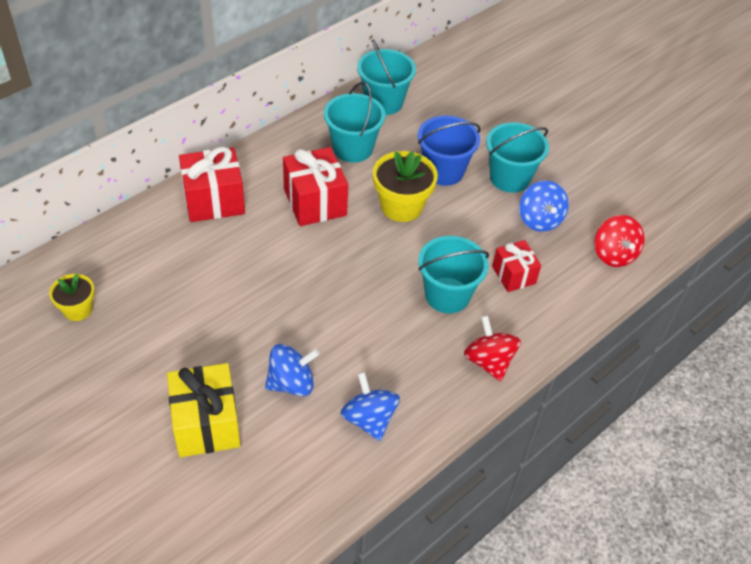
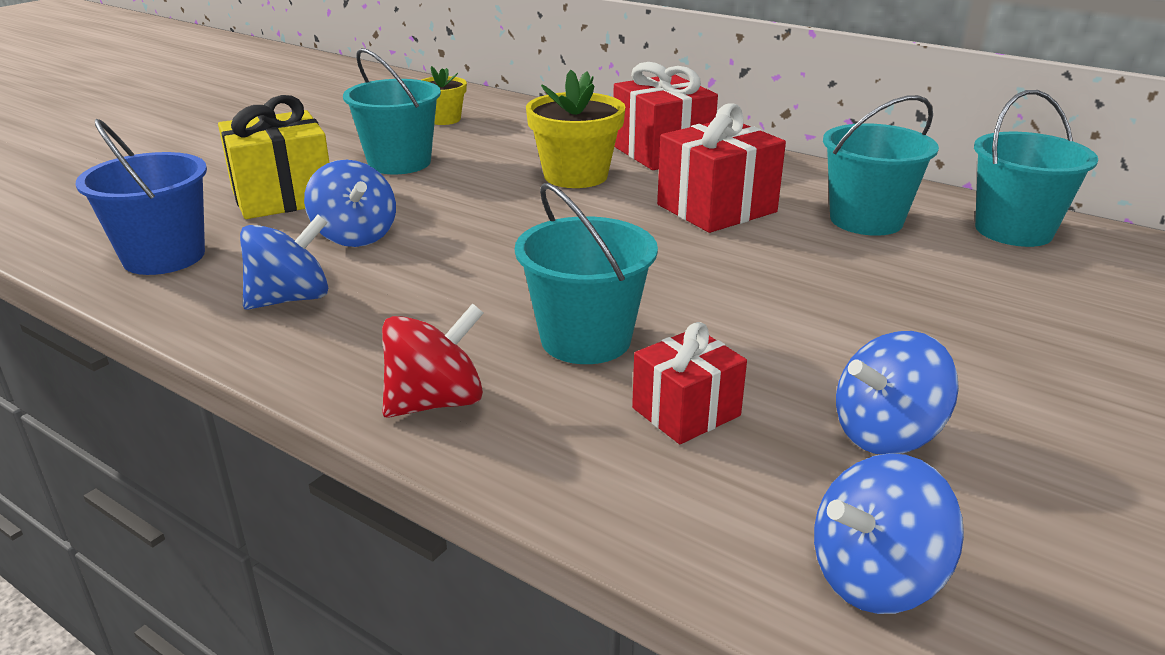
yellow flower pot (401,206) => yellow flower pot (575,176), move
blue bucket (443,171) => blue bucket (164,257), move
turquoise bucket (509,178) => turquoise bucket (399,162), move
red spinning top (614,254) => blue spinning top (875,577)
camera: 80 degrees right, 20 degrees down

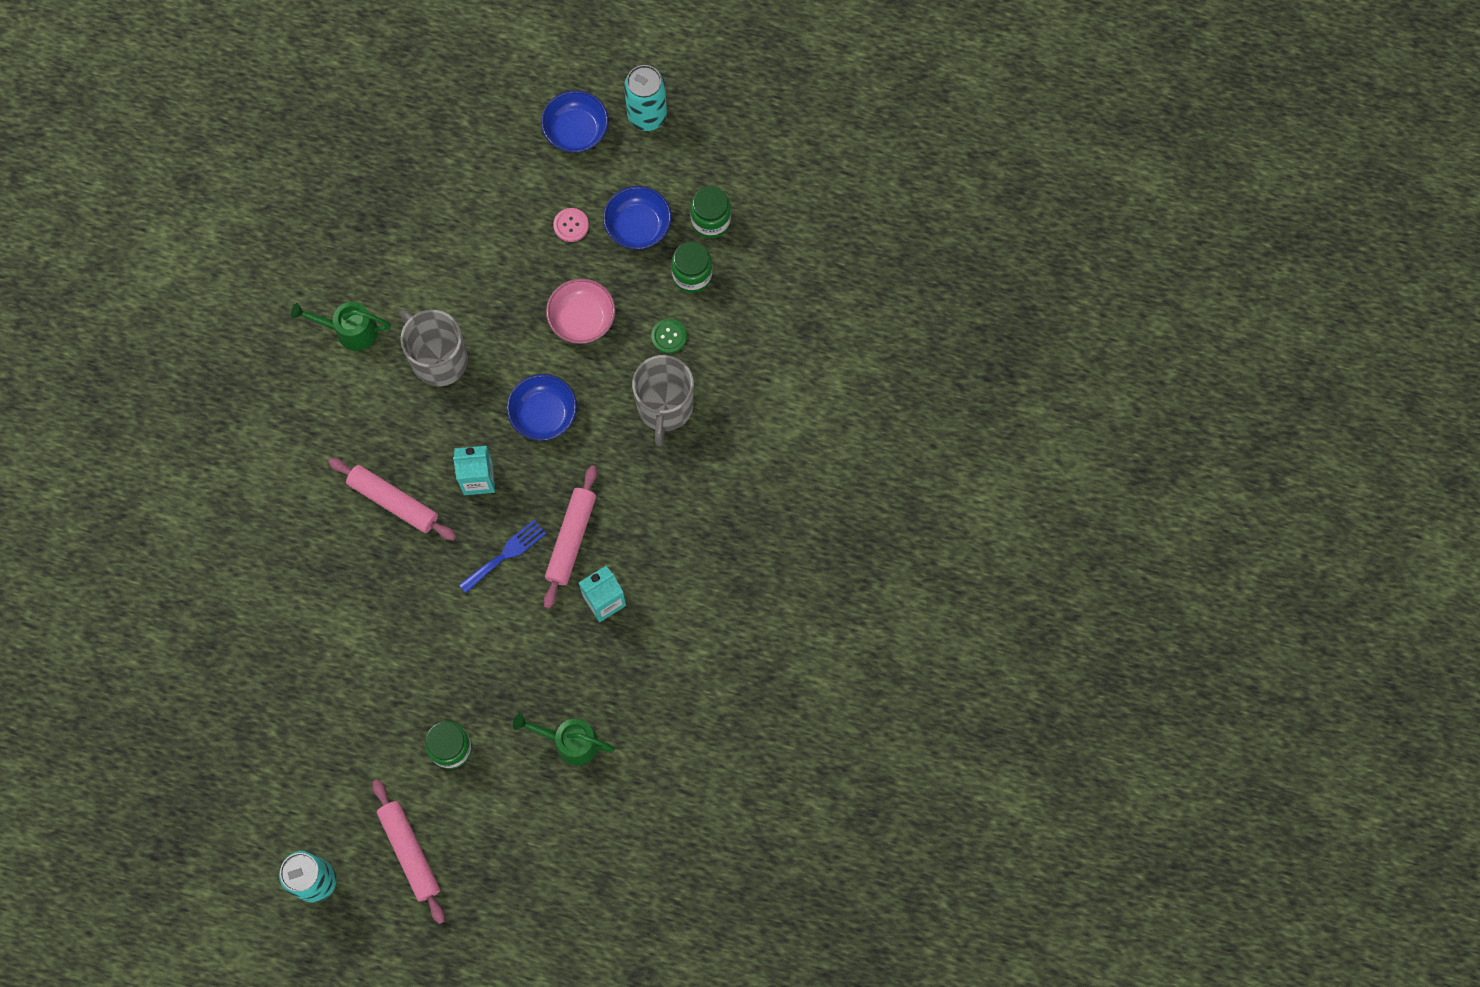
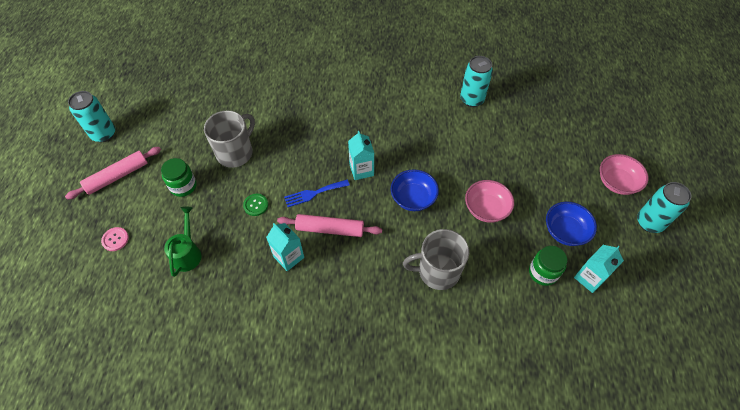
green watering can (349,330) => nothing
pink rolling pin (393,502) => nothing
nothing => turquoise can (472,99)
grey mug (438,359) => grey mug (235,152), move
pink button (571,225) => pink button (115,239), move
green button (669,336) => green button (256,205), move
green jar (710,221) => turquoise carton (589,278)
blue bowl (576,131) => pink bowl (617,182)
blue fork (506,554) => blue fork (314,193), 120 degrees clockwise
camera: 80 degrees right, 15 degrees down

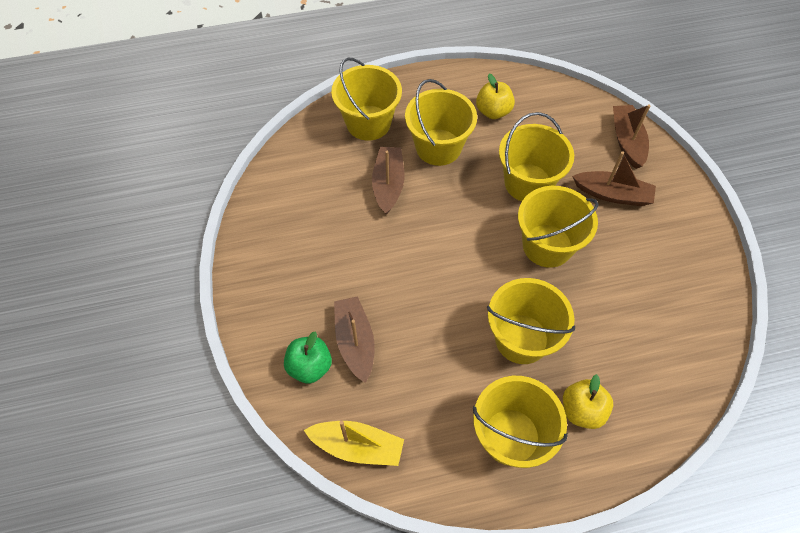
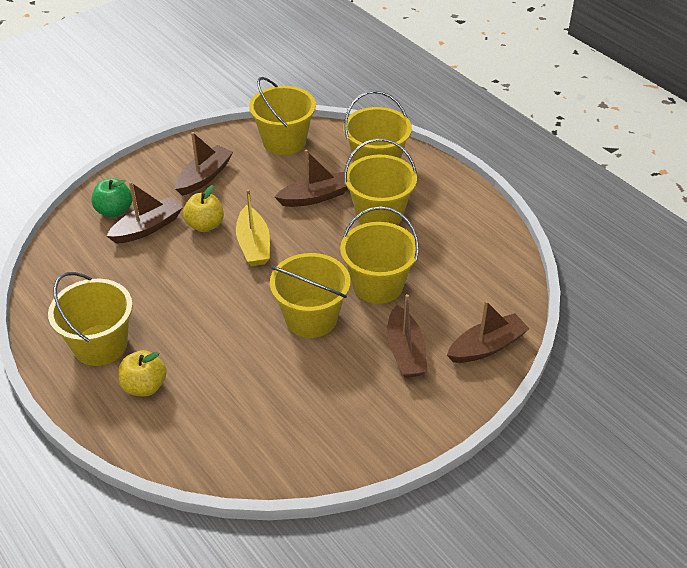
nothing => brown boat (204,177)
yellow boat (357,446) => yellow boat (253,245), move
yellow apple (493,111) => yellow apple (205,225), move
yellow bucket (521,339) => yellow bucket (284,141), move
camera: 65 degrees right, 15 degrees down

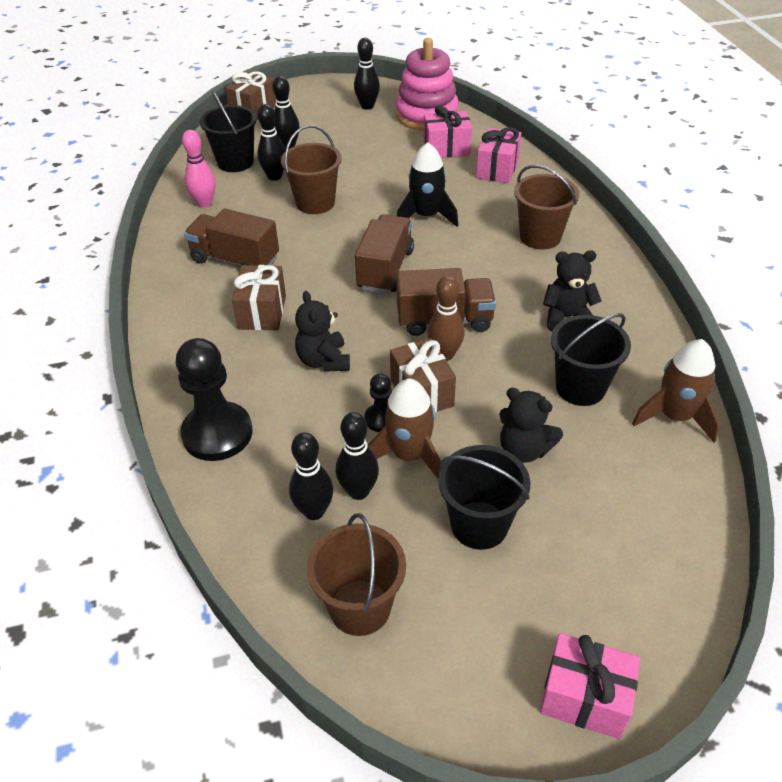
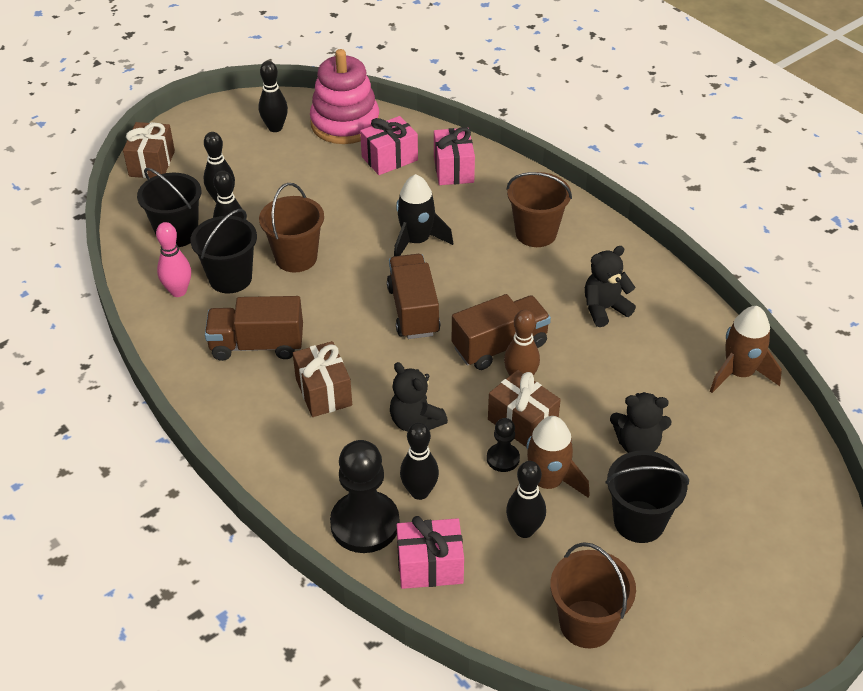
black bowling pin (314,511) => black bowling pin (419,492), move
pink gift (584,698) => pink gift (430,566), move
black bucket (580,387) => black bucket (230,278), move
camera: 25 degrees left, 0 degrees up

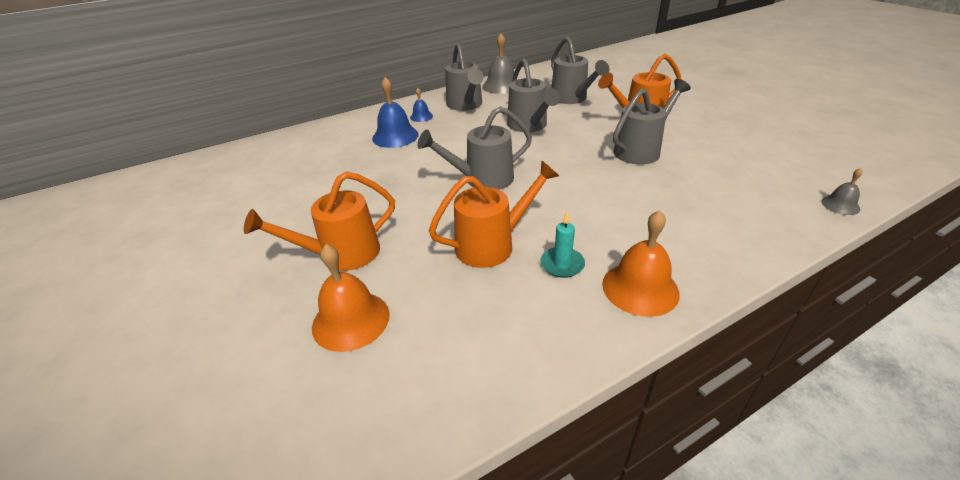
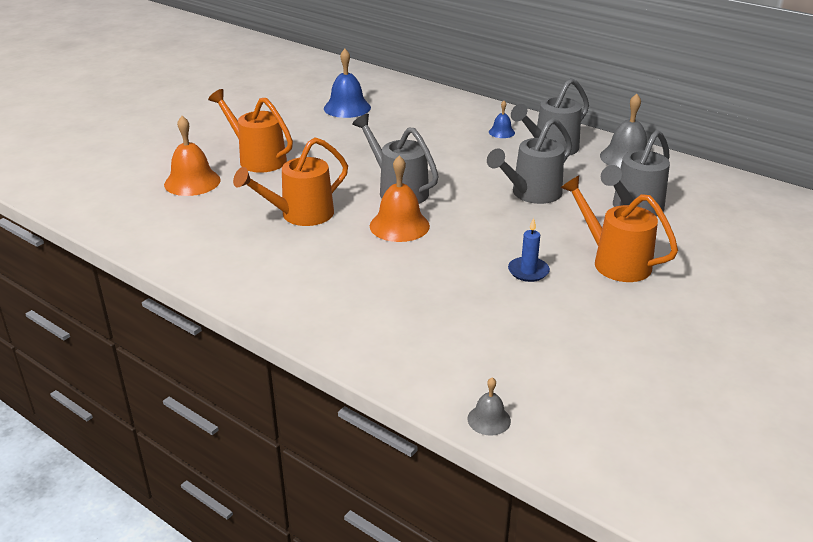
turquoise candle (562,264) => nothing
blue bell (395,136) => blue bell (347,107), move
orange bell (640,288) => orange bell (399,225), move
grey watering can (641,150) => blue candle (528,271)
orange watering can (493,244) => orange watering can (299,215), 105 degrees clockwise
camera: 65 degrees right, 5 degrees down

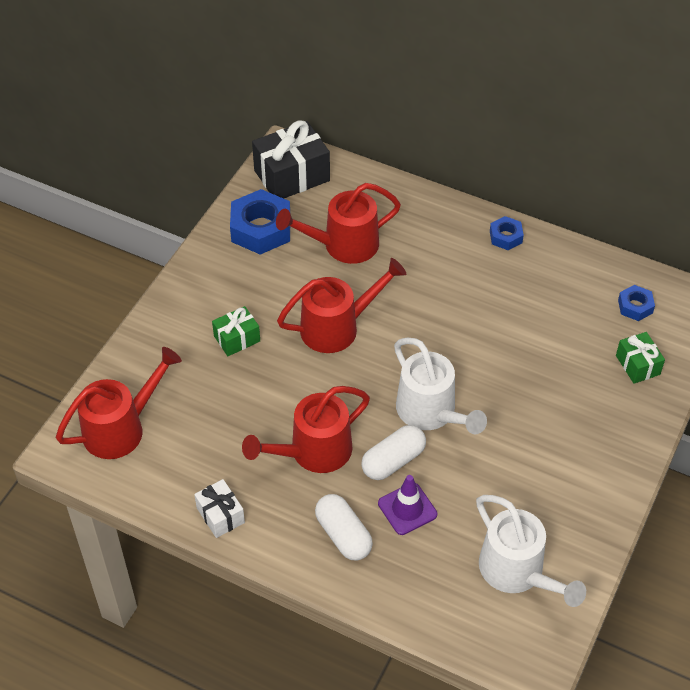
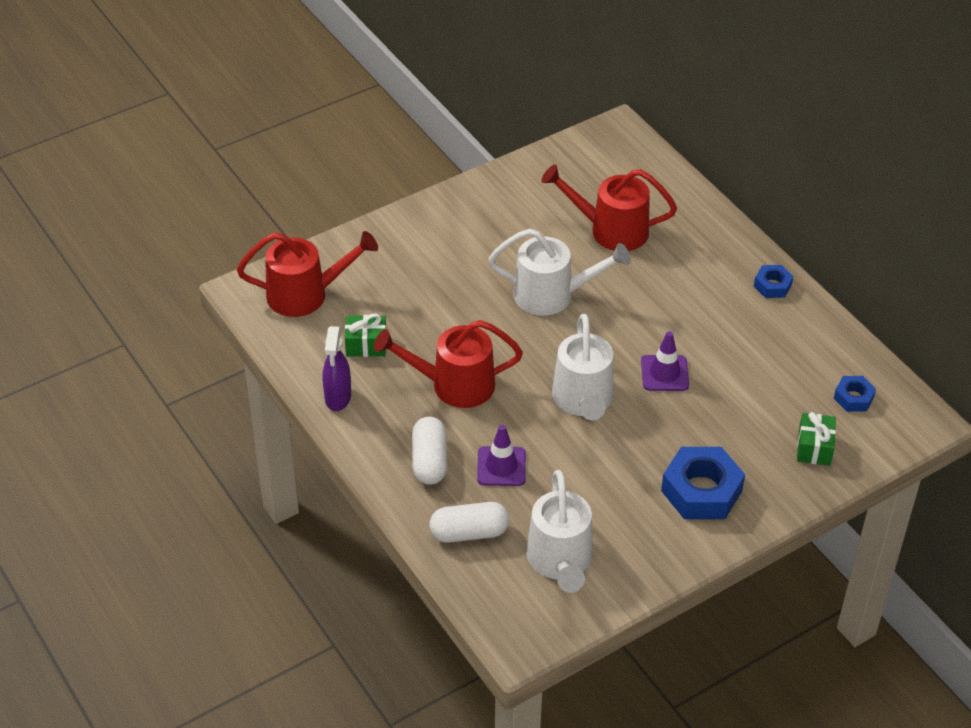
black gift (292,175) => nothing
nothing => purple traffic cone (664,373)
green gift (237,339) => green gift (366,345), move
blue nut (261,229) => blue nut (701,491), move
white capsule (393,461) => white capsule (469,532), move
white gift (220,515) => purple spray bottle (338,398)
red watering can (338,327) => white watering can (553,295)
camera: 30 degrees right, 5 degrees down

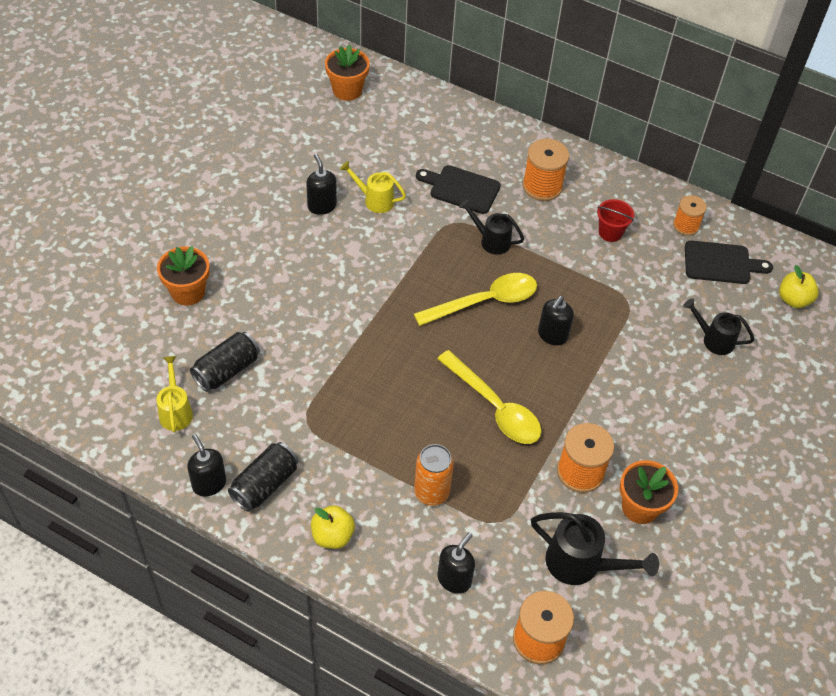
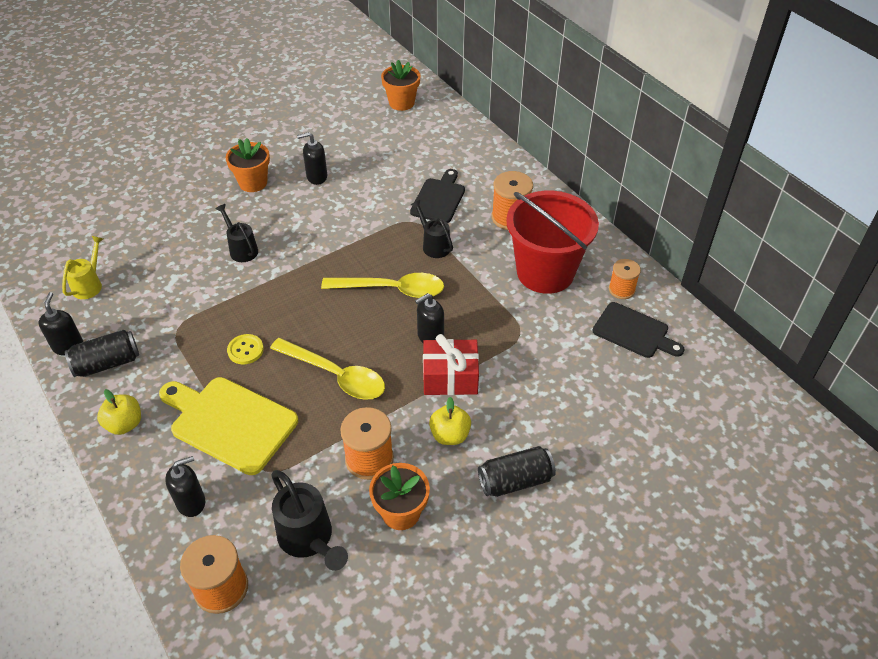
yellow watering can (374,200) => nothing
nothing => yellow button (245,350)
nothing => red gift (450,377)
orange flower pot (188,292) => orange flower pot (253,183), move
black can (227,370) => black can (515,480), move
black watering can (714,339) => black watering can (241,249), move
yellow apple (793,299) => yellow apple (450,435), move
orange can (431,492) => yellow cutting board (229,423)
black soap dispenser (322,206) => black soap dispenser (316,177), 105 degrees counterclockwise
black cutting board (461,189) => black cutting board (439,199), 60 degrees clockwise
yellow spoon (494,407) => yellow spoon (336,375), 45 degrees counterclockwise
red bucket (610,232) => red bucket (545,272), x2.44
camera: 30 degrees right, 5 degrees down

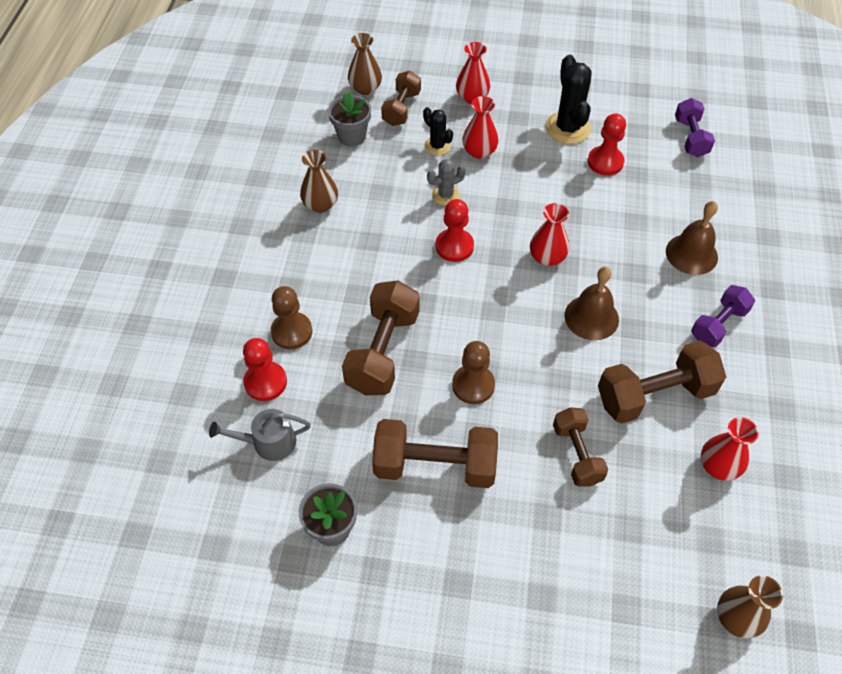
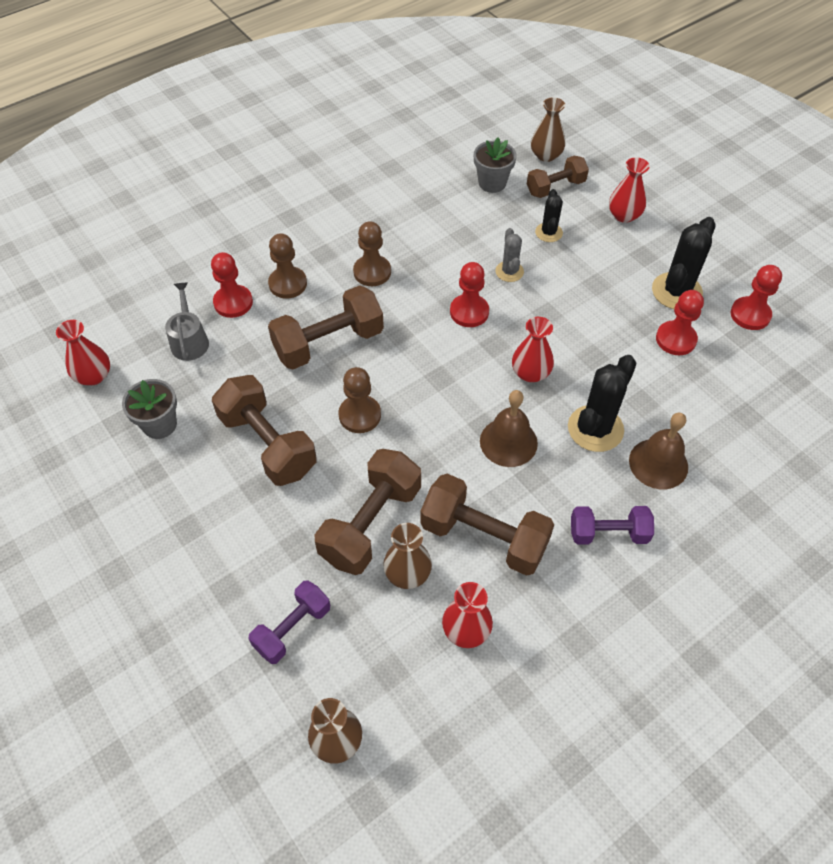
nothing => brown pawn (372,272)
nothing => black cactus (595,429)
nothing => red pawn (750,315)
brown vase (320,204) => brown vase (407,573), move
red vase (479,151) => red vase (94,376), move
purple dumbbell (690,138) => purple dumbbell (292,628), move
grey watering can (268,442) => grey watering can (189,340), 45 degrees clockwise
grey cactus (445,195) => grey cactus (509,271), 60 degrees clockwise
brown dumbbell (577,454) => brown dumbbell (371,524), x1.60
camera: 45 degrees right, 0 degrees up

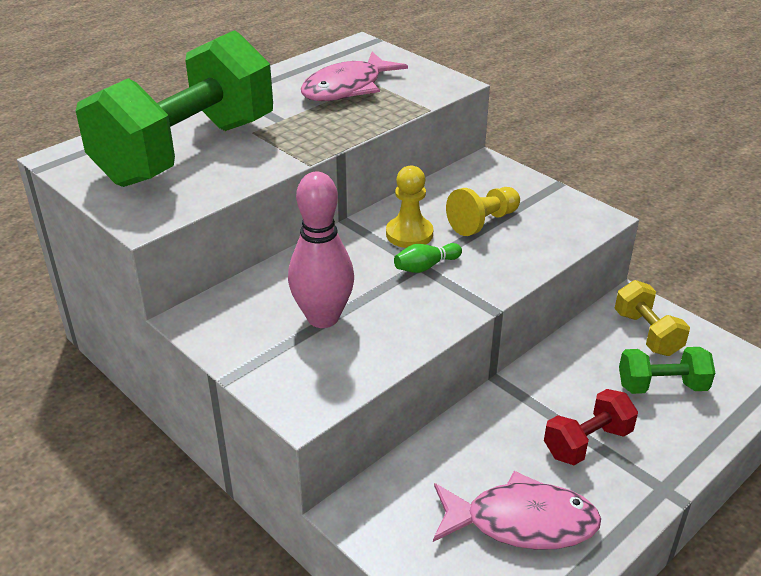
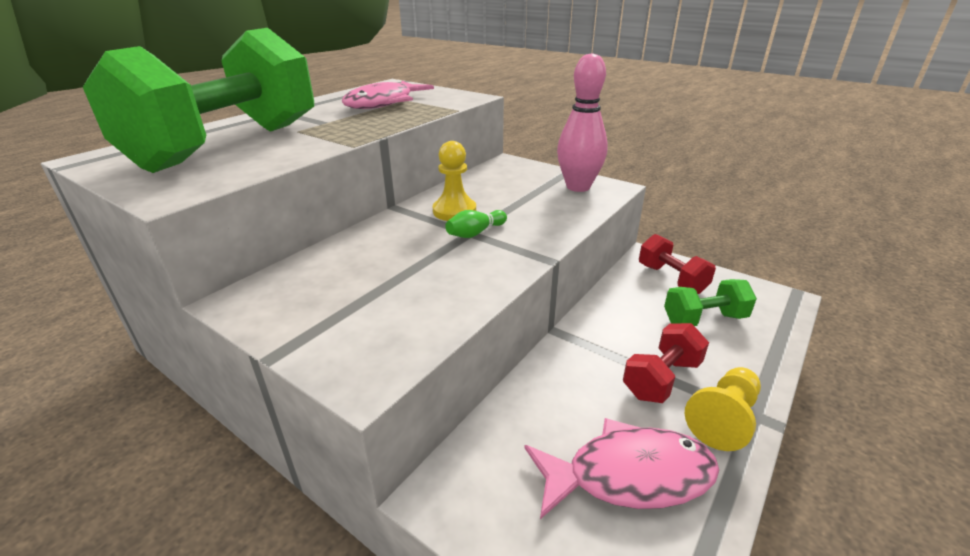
pink bowling pin (323,318) => pink bowling pin (578,187), move
yellow pawn (483,222) => yellow pawn (723,419), move
yellow dumbbell (647,333) => red dumbbell (671,279)
camera: 10 degrees left, 5 degrees down

